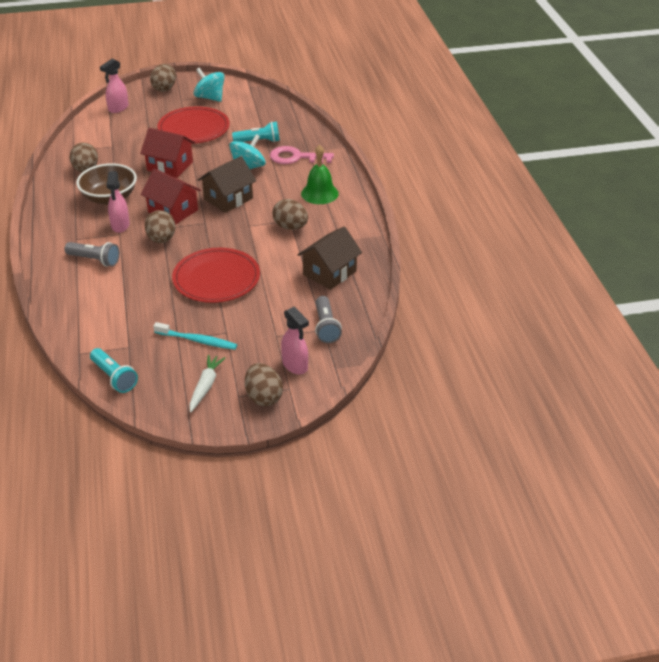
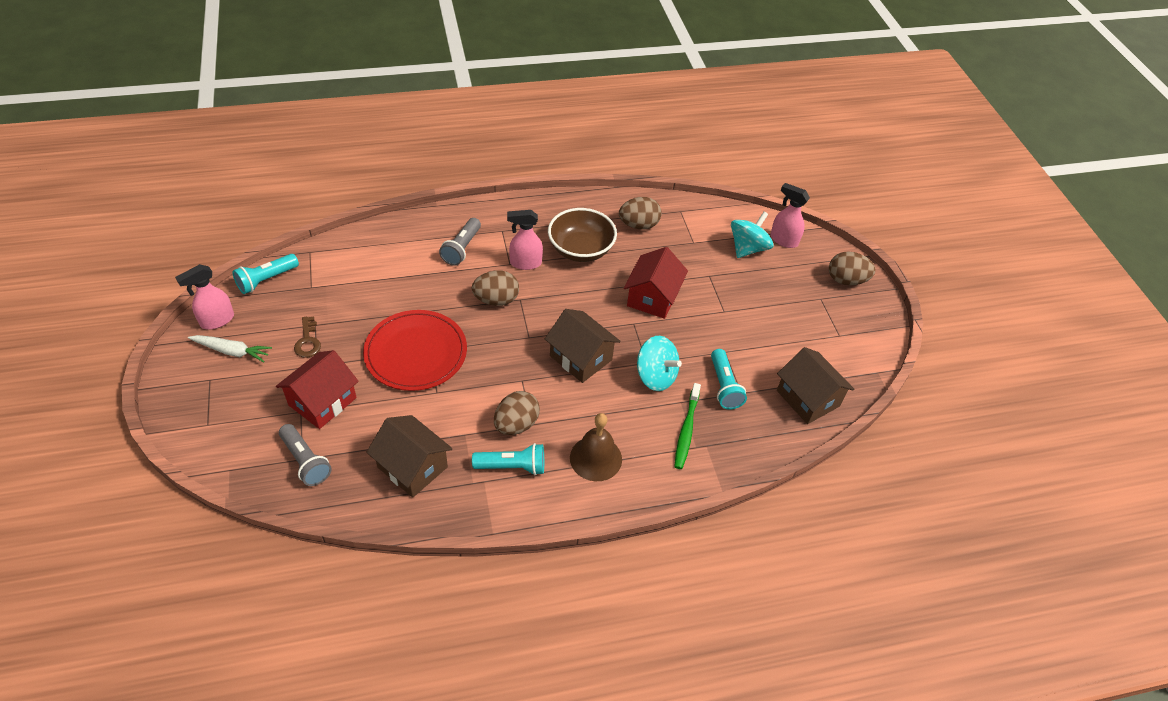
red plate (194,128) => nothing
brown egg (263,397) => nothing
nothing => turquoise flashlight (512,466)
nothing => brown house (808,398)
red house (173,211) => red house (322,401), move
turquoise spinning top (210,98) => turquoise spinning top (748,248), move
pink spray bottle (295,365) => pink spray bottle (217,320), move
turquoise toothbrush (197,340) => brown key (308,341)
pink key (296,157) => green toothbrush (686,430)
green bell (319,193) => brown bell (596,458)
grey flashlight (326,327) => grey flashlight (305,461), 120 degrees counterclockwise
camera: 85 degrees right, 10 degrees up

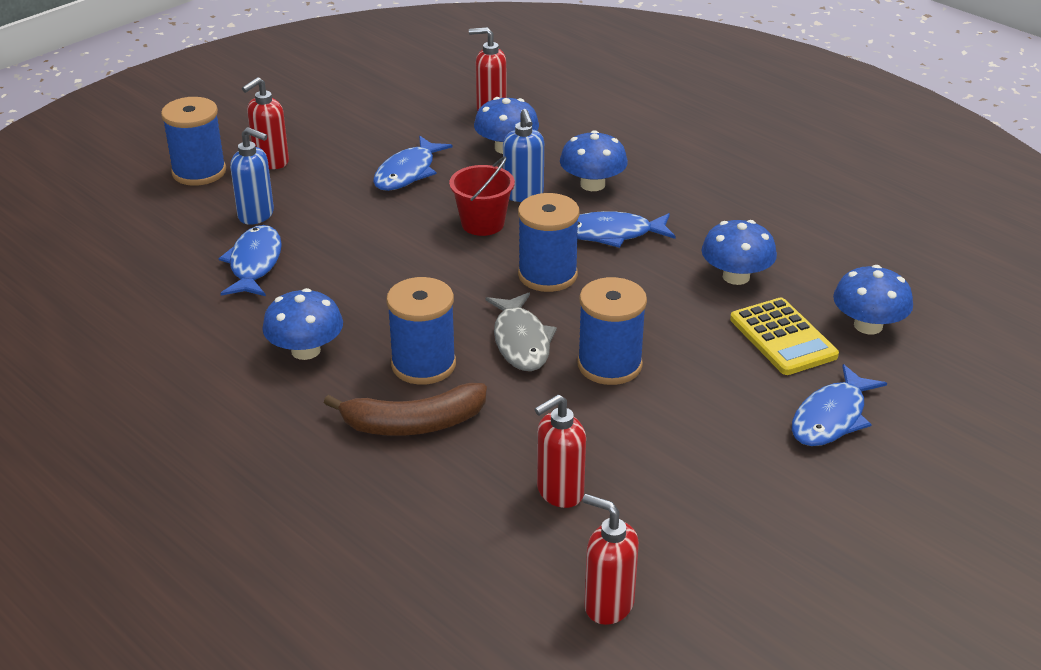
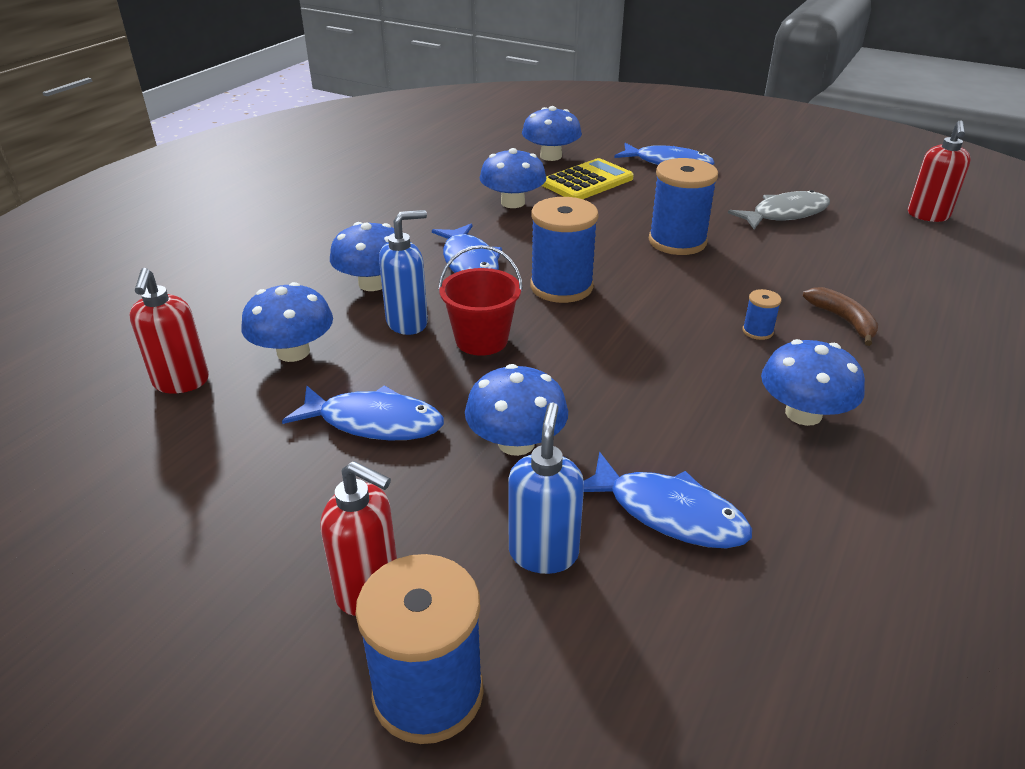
red soap dispenser (559,492) => nothing
nothing => blue mushroom (516,443)
grey fish (521,341) => grey fish (785,214), move
blue fish (254,263) => blue fish (668,513), 135 degrees counterclockwise
brown banana (413,424) => brown banana (843,320), x0.62
blue spool (423,364) => blue spool (757,331), x0.45
camera: 105 degrees left, 0 degrees up

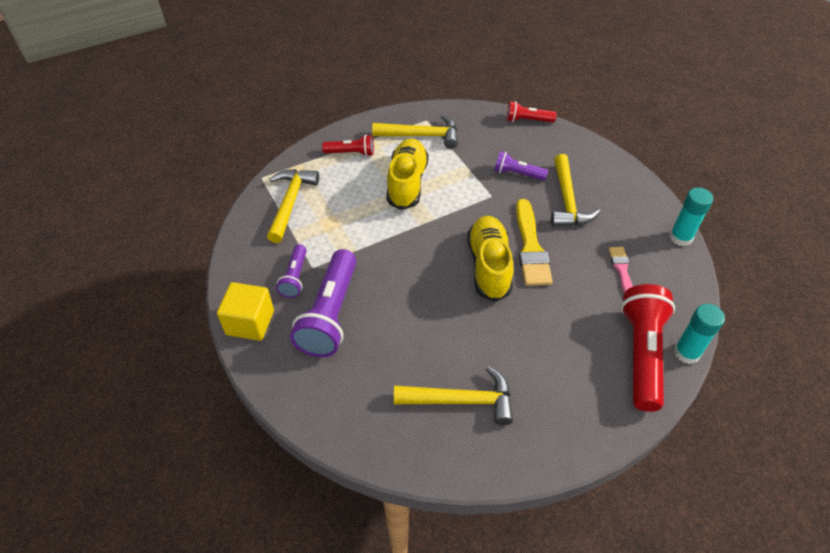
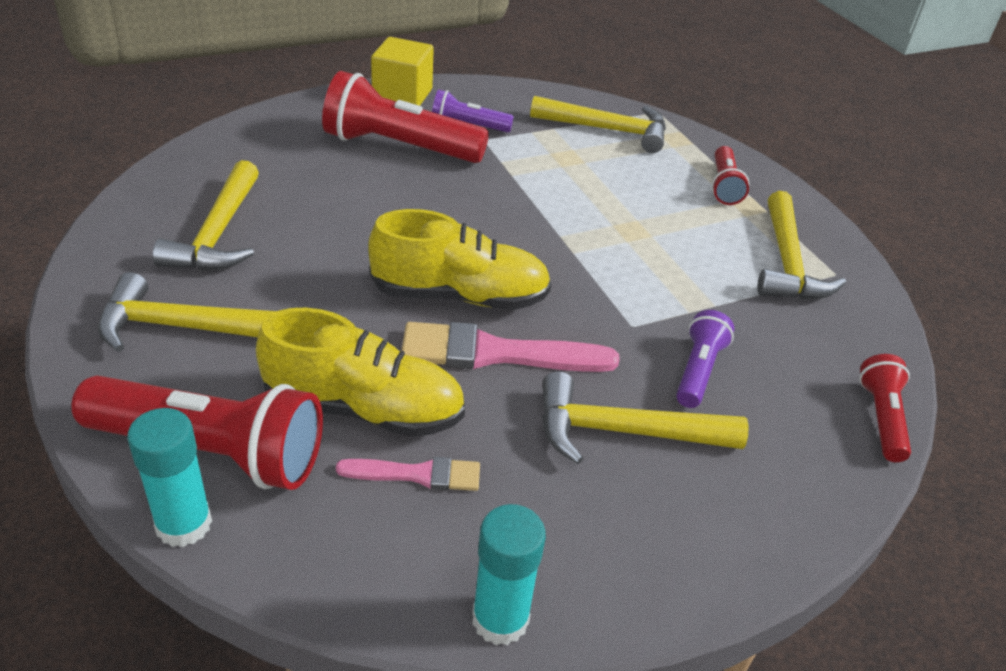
nothing => yellow hammer (185,327)
yellow shoe (407,183) => yellow shoe (364,409), move
purple flashlight (330,314) => red flashlight (399,147)
yellow brush (530,247) => pink brush (496,353)
camera: 90 degrees right, 10 degrees down

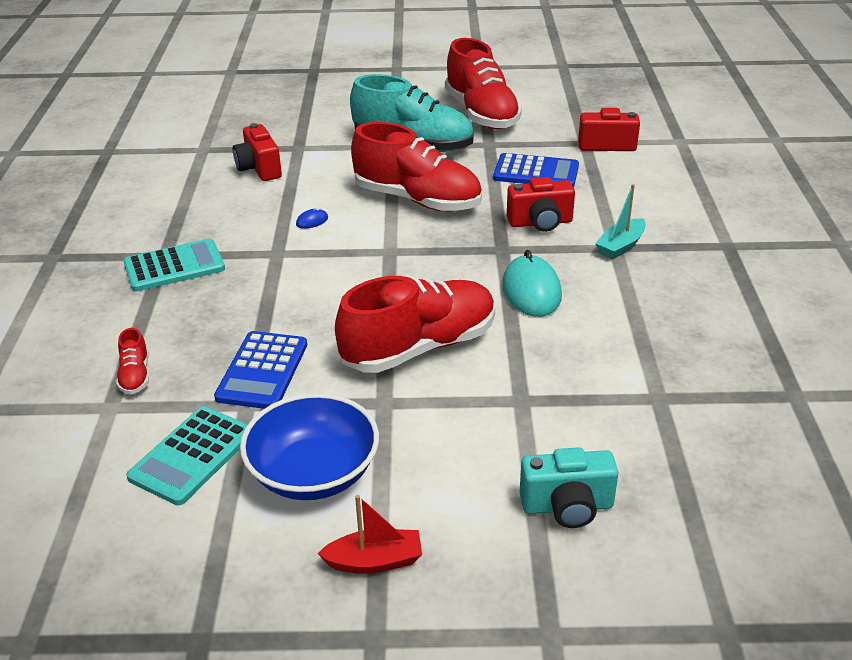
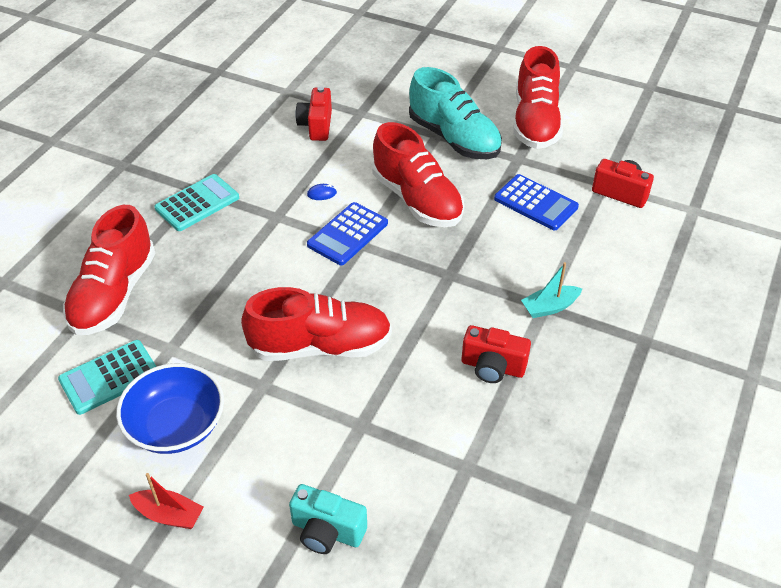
turquoise mouse (531,291) => nothing
blue calculator (262,371) => blue calculator (347,234), move
red camera (540,223) => red camera (492,367), move
turquoise calculator (174,266) => turquoise calculator (197,203), 45 degrees counterclockwise
red shoe (135,376) => red shoe (114,294), x2.41
camera: 25 degrees right, 10 degrees up

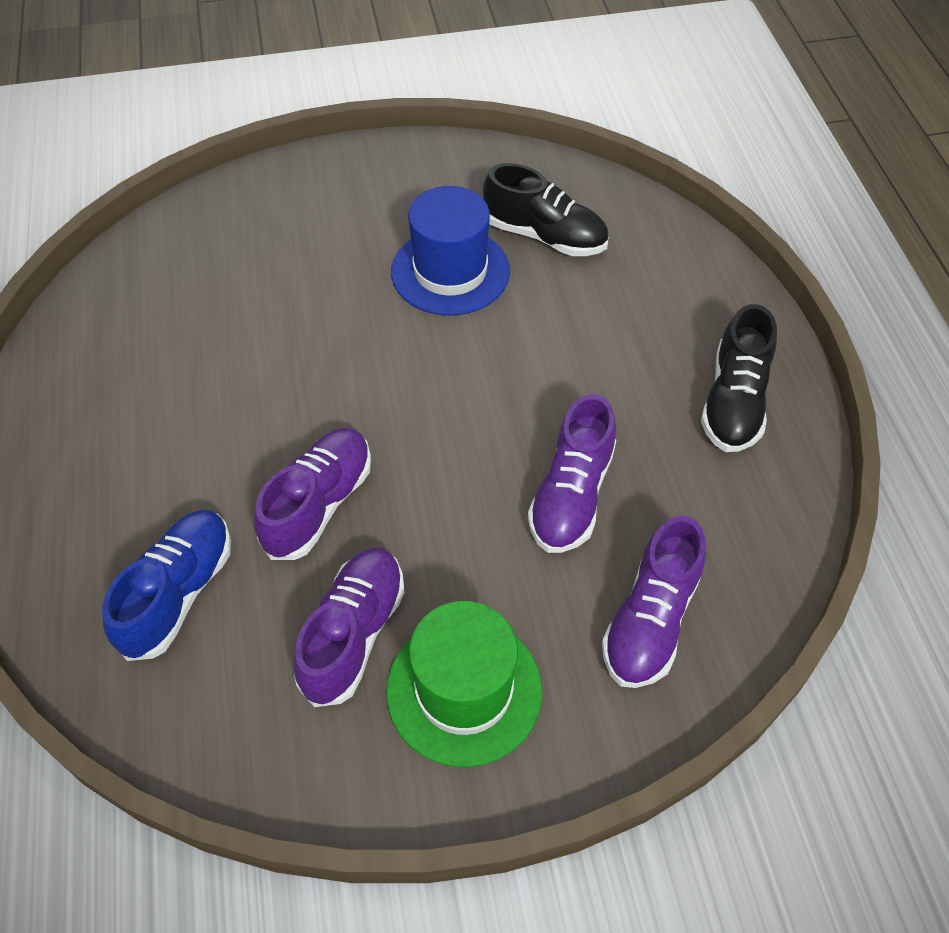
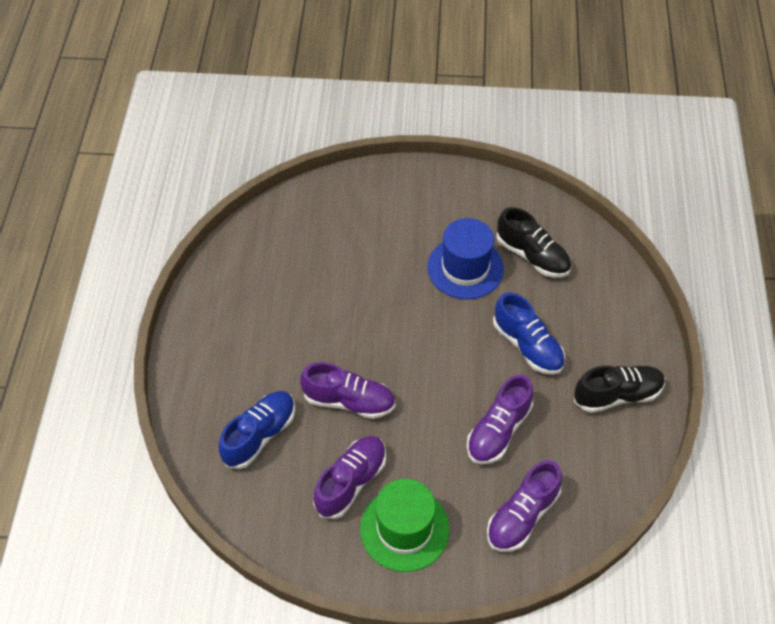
nothing => blue shoe (527,346)
purple shoe (319,504) => purple shoe (349,401), 60 degrees clockwise
black shoe (734,402) => black shoe (617,395), 135 degrees counterclockwise
camera: 15 degrees right, 0 degrees up

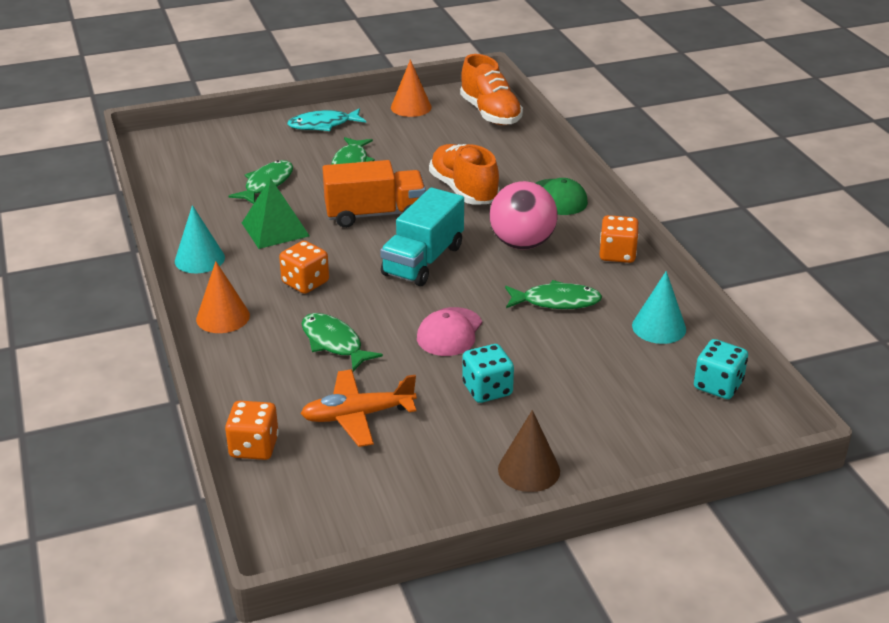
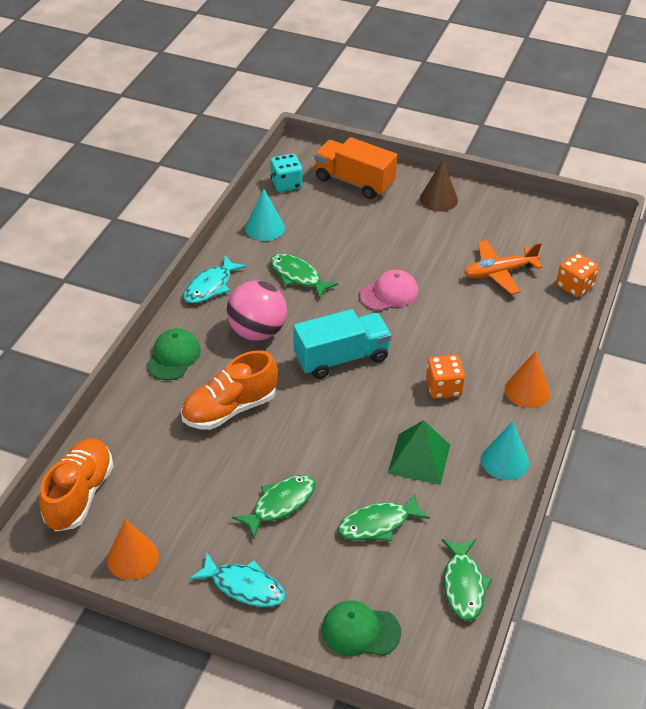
turquoise dice (487,389) => nothing
nothing => green cap (360,631)
green fish (334,343) => green fish (463,585), move
orange truck (375,214) => orange truck (354,182), move
orange dice (617,254) => turquoise fish (210,286)
orange plane (358,416) => orange plane (499,272), 135 degrees clockwise
orange shoe (463,190) => orange shoe (229,409), 45 degrees clockwise
camera: 140 degrees left, 10 degrees up

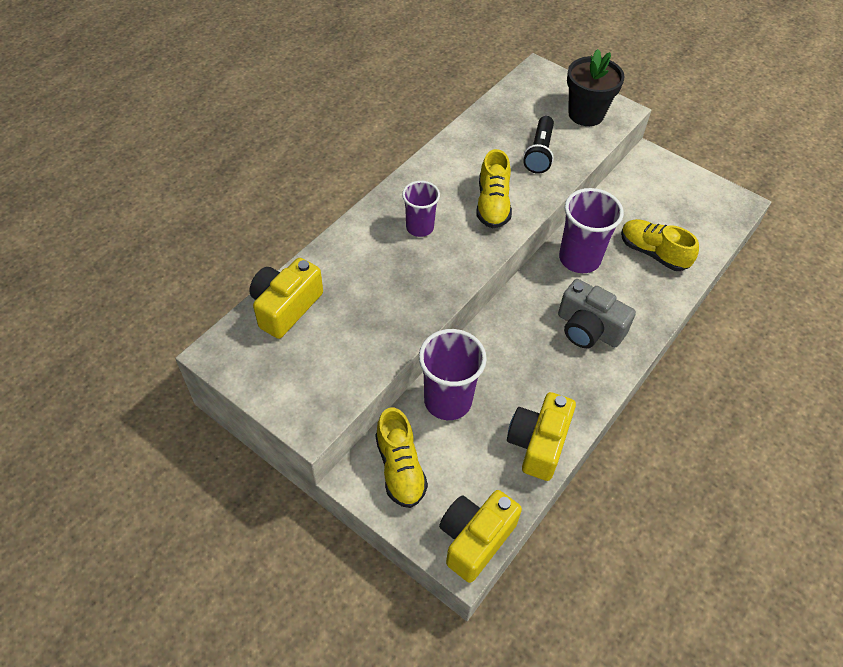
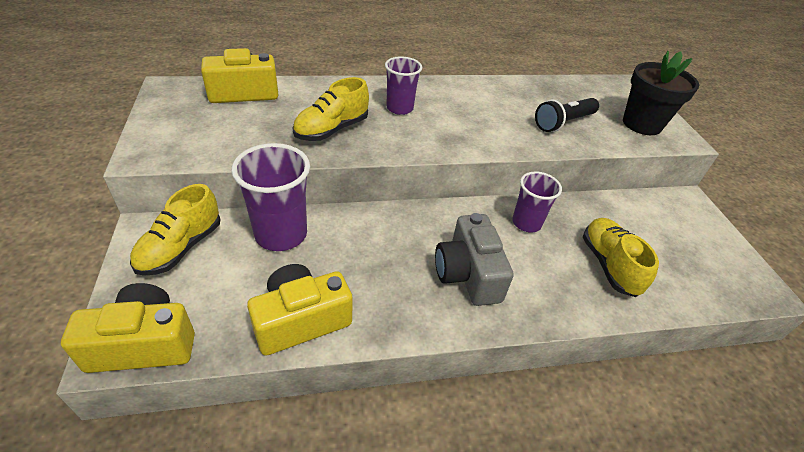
yellow shoe (492,204) => yellow shoe (331,130), move
purple cup (579,259) => purple cup (526,223), x0.63
camera: 40 degrees right, 10 degrees down

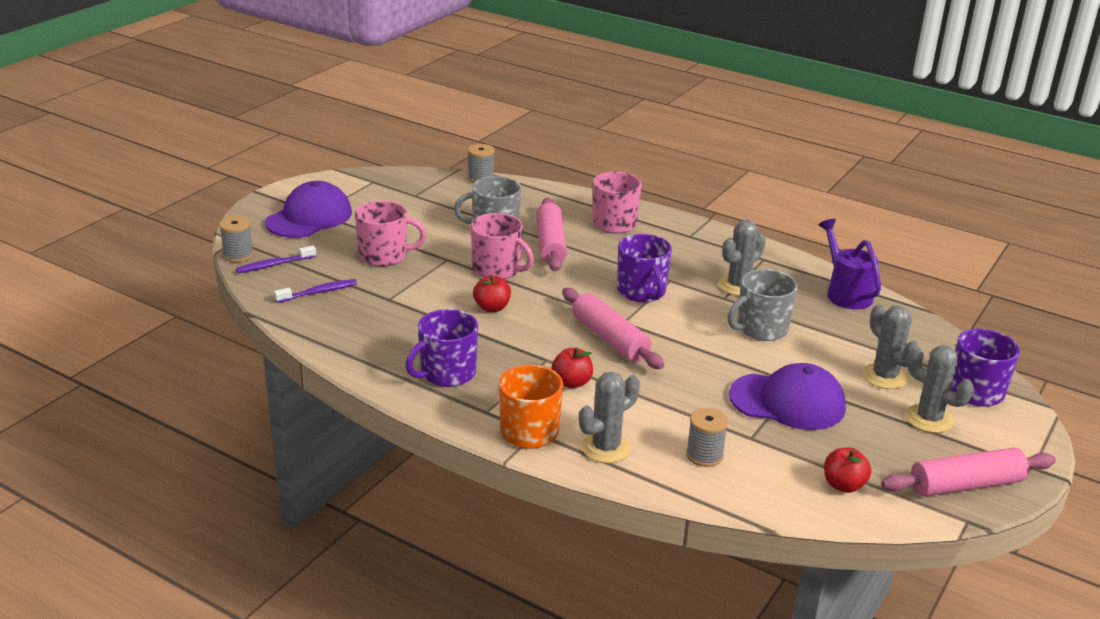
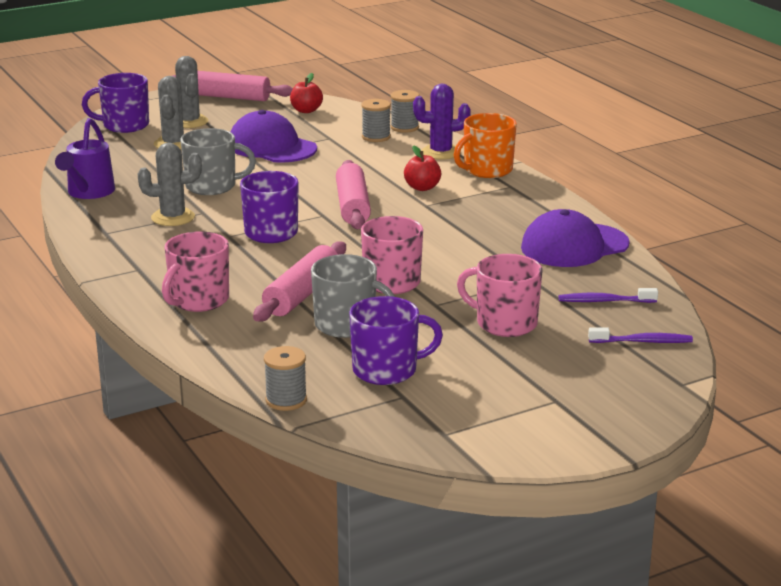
red apple (492,308) => nothing
grey spool (238,255) => grey spool (404,127), move
purple cap (309,217) => purple cap (574,246), move
purple mug (447,373) => purple mug (386,370), move
grey cactus (606,448) => purple cactus (441,152)
camera: 150 degrees left, 5 degrees down

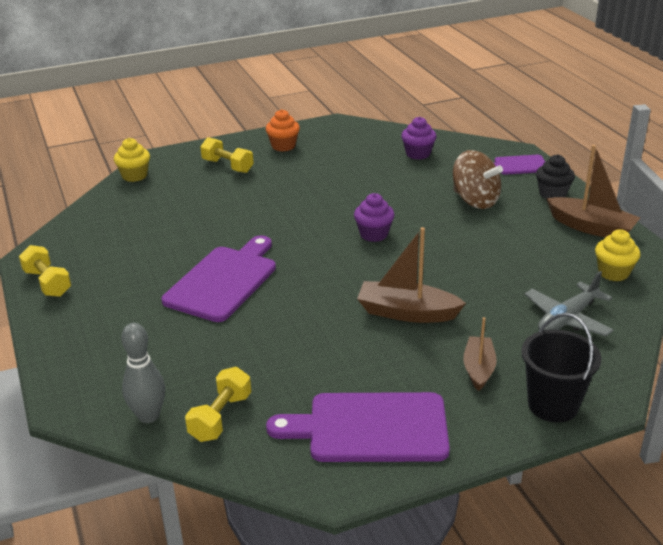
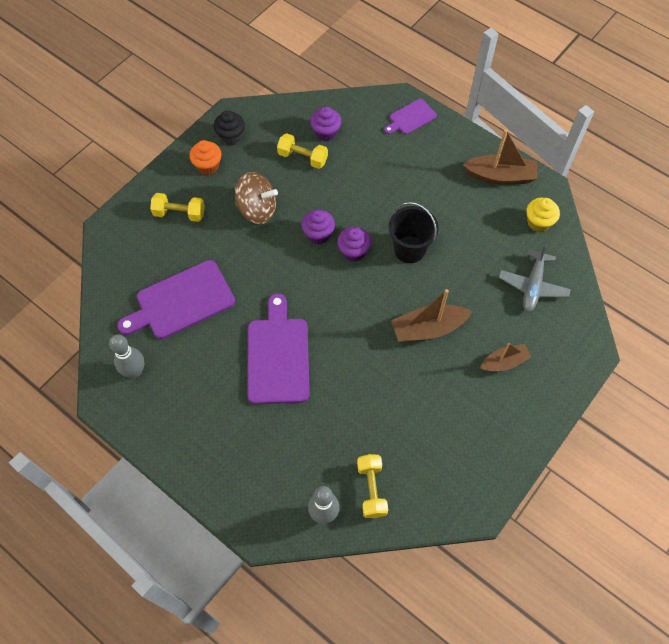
yellow cupcake (134,176) => nothing
nothing => grey bowling pin (135,371)
nothing => purple cupcake (318,234)
yellow dumbbell (47,283) => yellow dumbbell (302,158), move
purple cutting board (370,428) => purple cutting board (181,301), move
brown spinning top (475,200) => brown spinning top (257,210), move
black bucket (553,405) => black bucket (409,249), move
black cupcake (552,194) => black cupcake (231,137), move
brown boat (478,369) => brown boat (504,362), 90 degrees clockwise
camera: 30 degrees left, 30 degrees up

